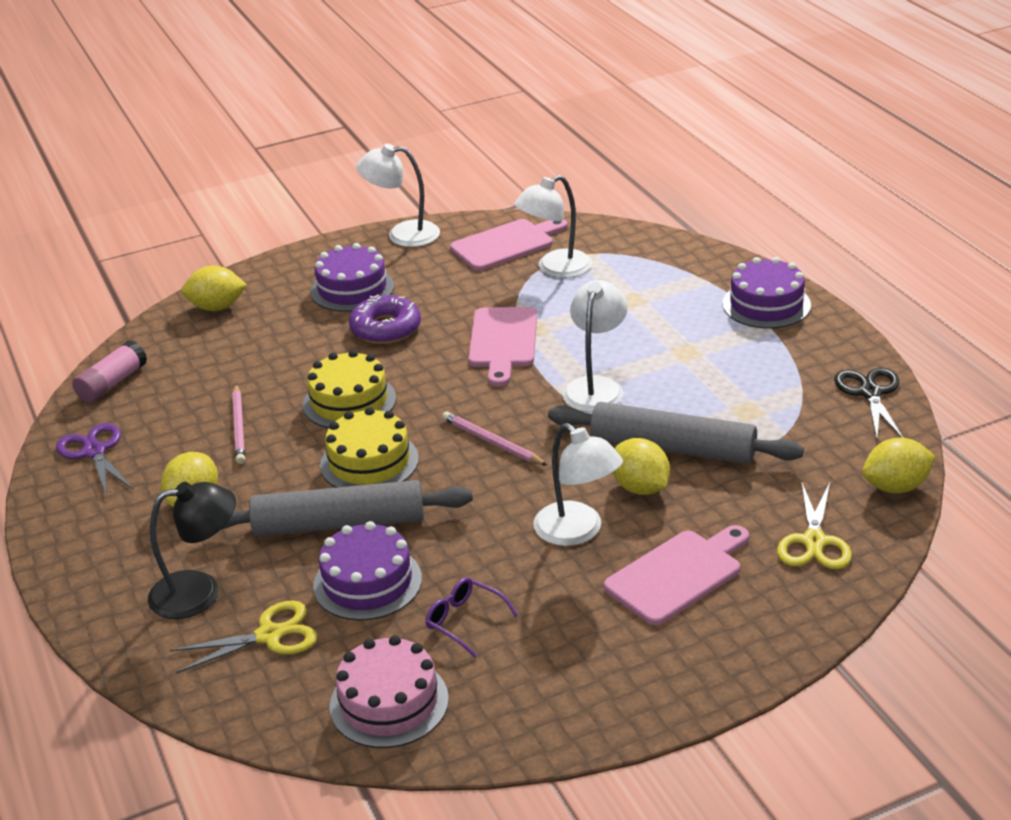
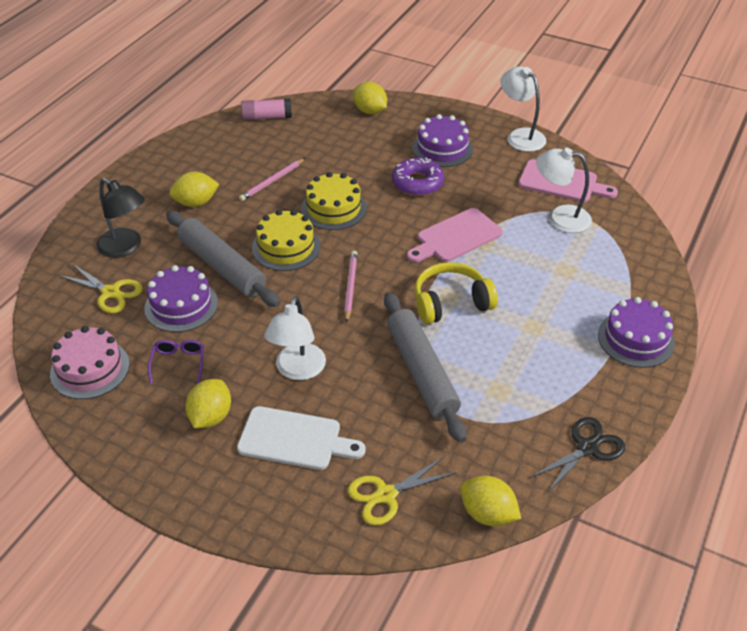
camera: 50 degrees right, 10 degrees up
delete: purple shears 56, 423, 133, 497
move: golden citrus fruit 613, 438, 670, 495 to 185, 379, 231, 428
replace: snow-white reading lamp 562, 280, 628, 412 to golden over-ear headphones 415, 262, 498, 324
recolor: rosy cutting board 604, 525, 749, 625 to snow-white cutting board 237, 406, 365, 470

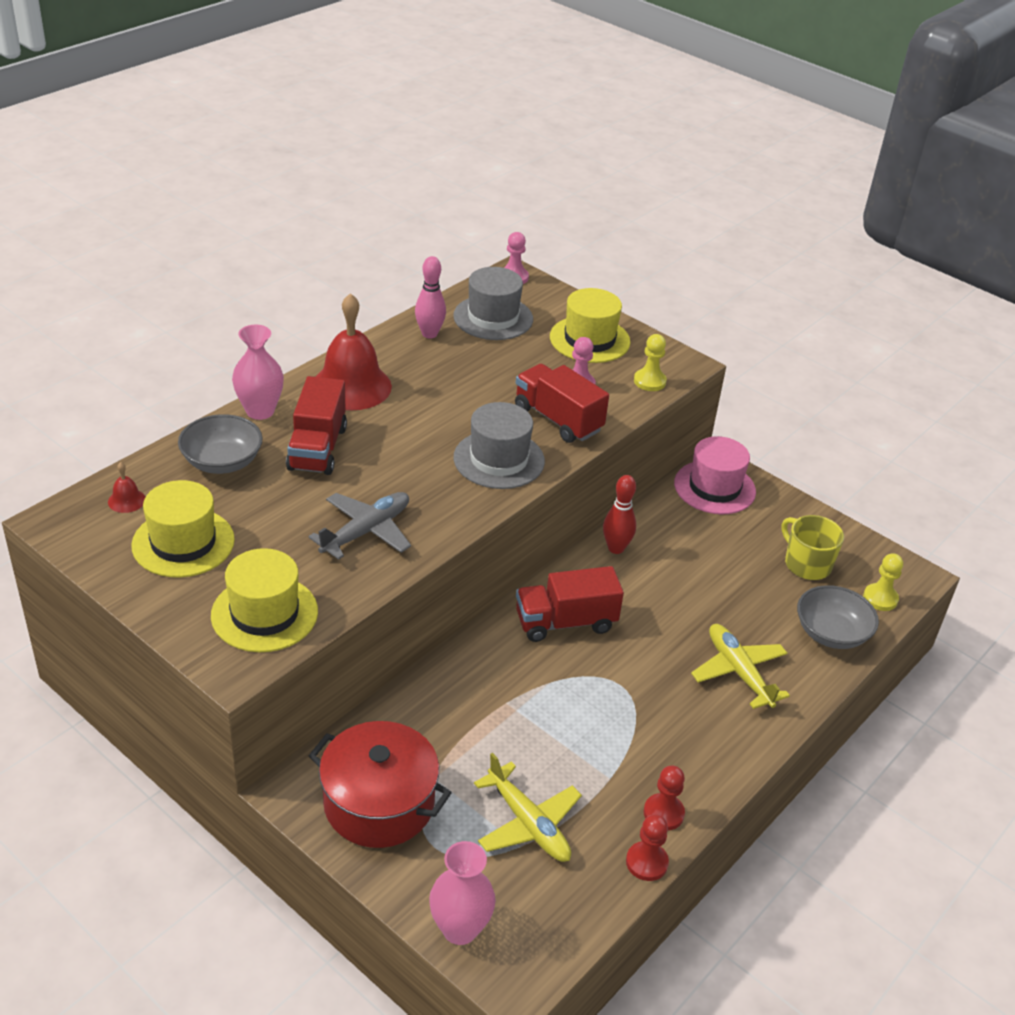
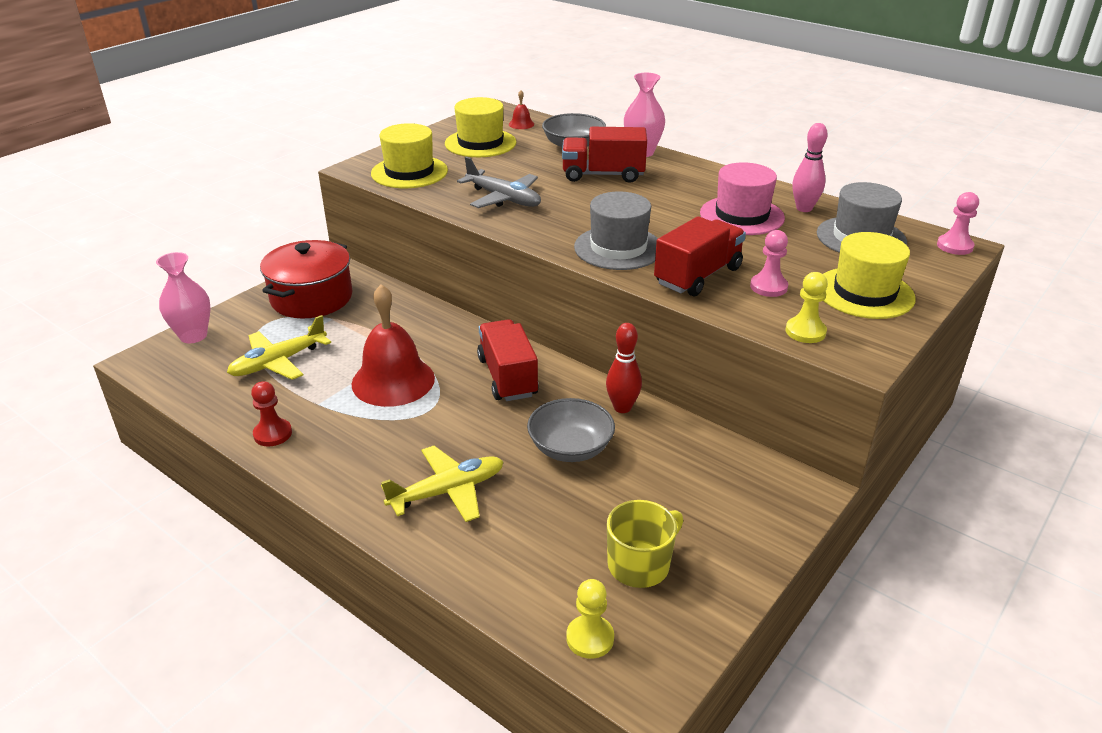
camera: 90 degrees right, 5 degrees down
delete: red chess pawn 626, 814, 669, 881
move: red school bell 315, 293, 392, 410 to 351, 284, 435, 407; rosy hat 674, 436, 756, 514 to 700, 162, 785, 235; grey bowl 797, 585, 879, 649 to 527, 398, 615, 462

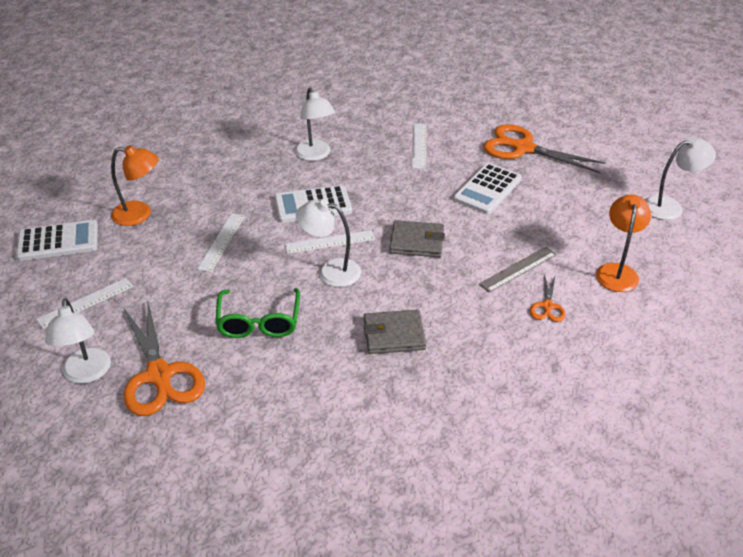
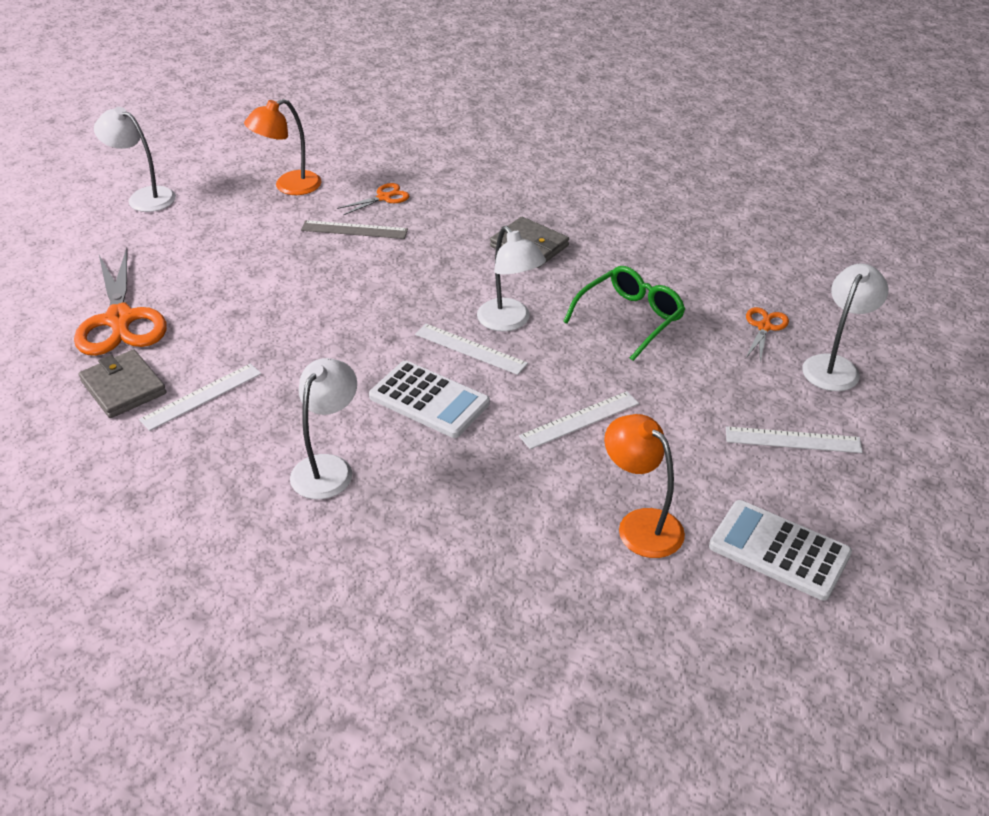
camera: 135 degrees left, 0 degrees up
delete: snow-white adding machine 453, 163, 522, 214
move: grey card wallet 389, 220, 445, 257 to 79, 350, 167, 418
resize: bright orange shears 124, 302, 205, 416 = 746, 307, 789, 362 x0.48

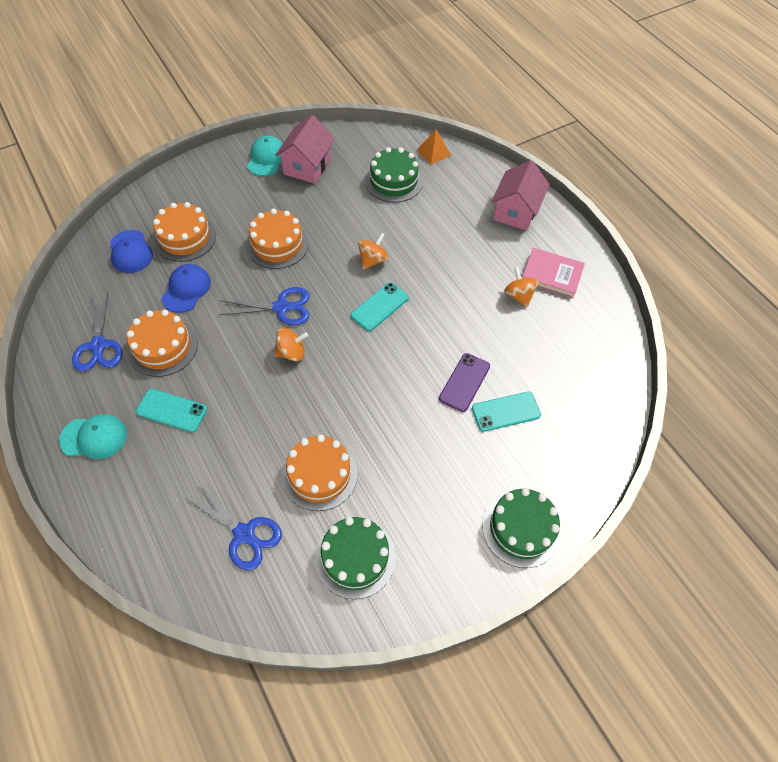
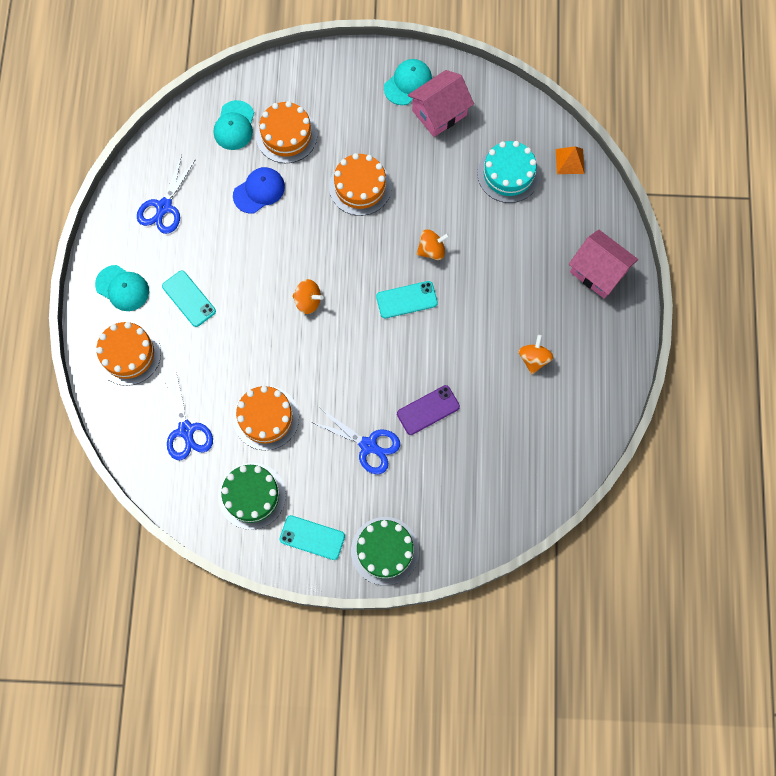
camera: 35 degrees right, 15 degrees up
delete: rosy hardcover 522, 248, 585, 298
move: bright orange gateau 127, 309, 198, 377 to 96, 322, 161, 386; royal blue shears 219, 287, 310, 325 to 312, 408, 400, 474; turquoise mobile phone 472, 392, 541, 432 to 279, 515, 345, 560
recolor: royal blue baseball cap 110, 230, 153, 273 to turquoise baseball cap 214, 100, 254, 150; green gateau 365, 147, 423, 202 to turquoise gateau 477, 141, 540, 203
rotate: rosy toy house 491, 160, 550, 231 = 569, 229, 638, 298 75 degrees clockwise

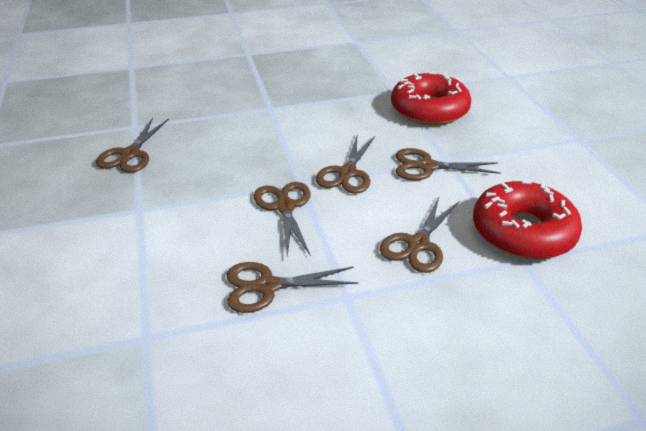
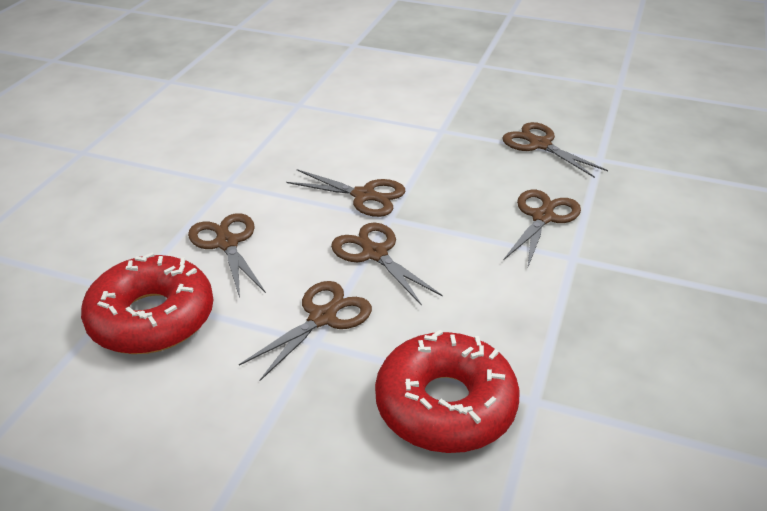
camera: 125 degrees right, 0 degrees up
move: brown shears 226, 262, 358, 313 to 503, 190, 581, 267

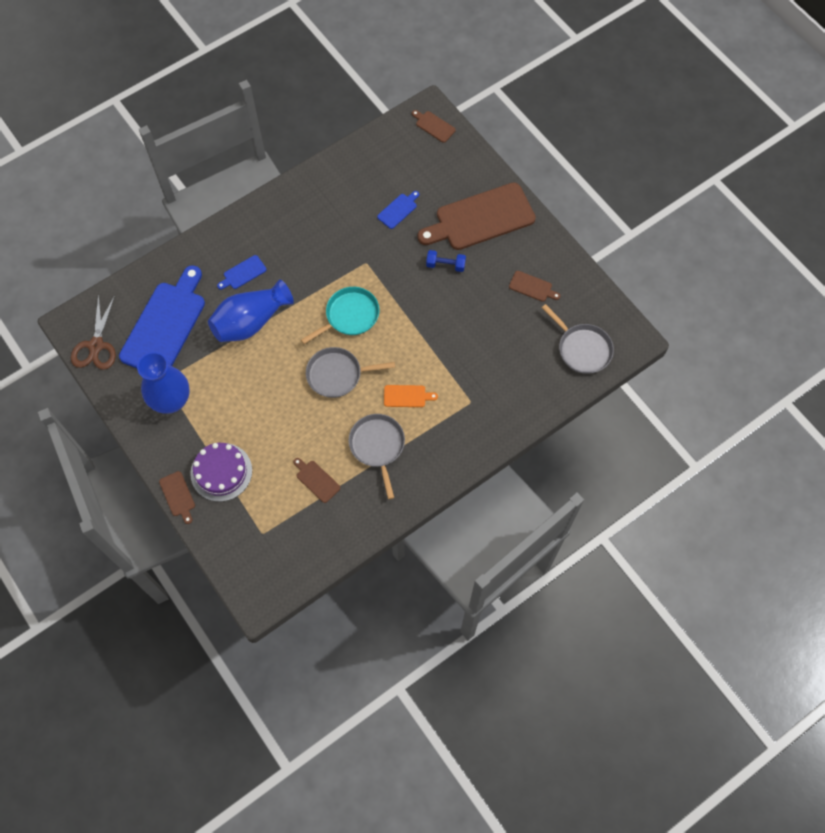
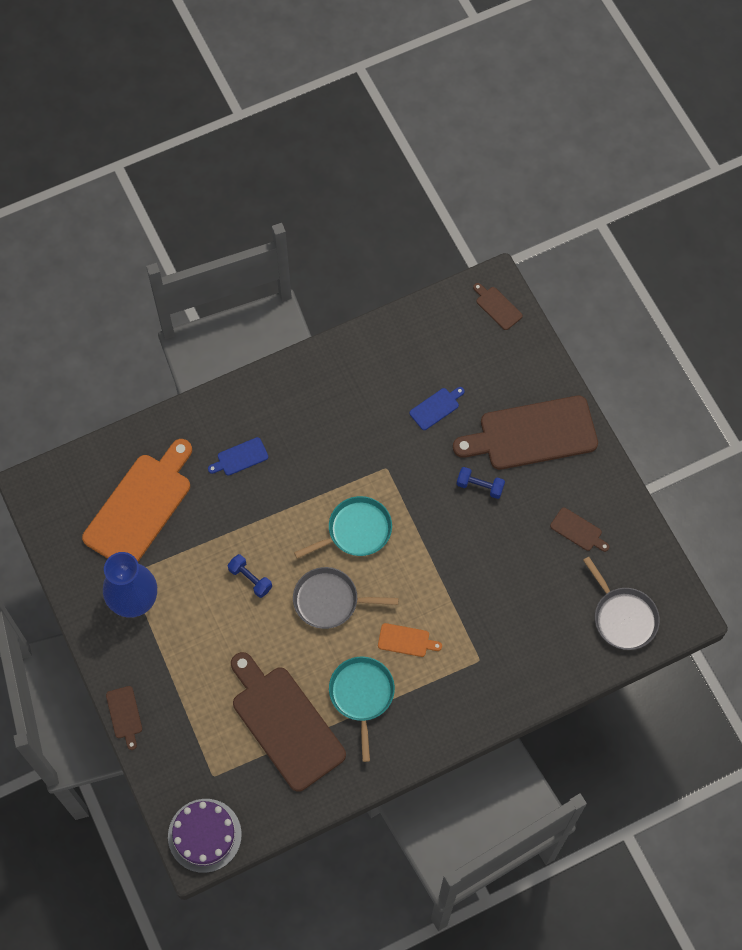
camera: 10 degrees right, 0 degrees up
delete: brown shears 71, 293, 116, 370; royal blue flower vase 208, 279, 294, 342
insert: royal blue dumbbell 228, 554, 272, 598
move: purple gateau 190, 443, 252, 502 to 168, 799, 242, 873
recolor: royal blue cutting board 119, 265, 205, 368 to bright orange cutting board 82, 439, 192, 562; grey frying pan 349, 414, 405, 499 to turquoise frying pan 329, 657, 395, 762
resize: brown cutting board 293, 458, 340, 503 = 231, 652, 346, 792 x2.36

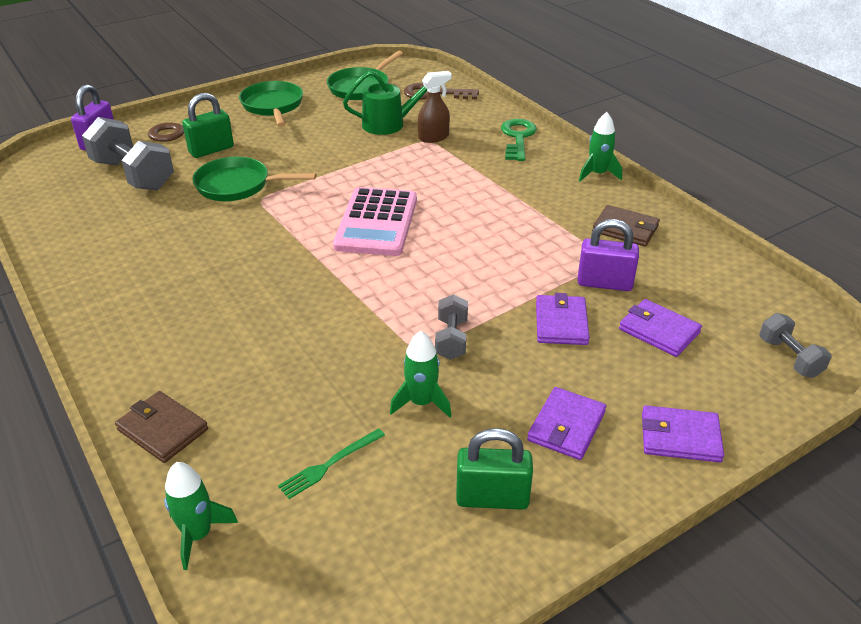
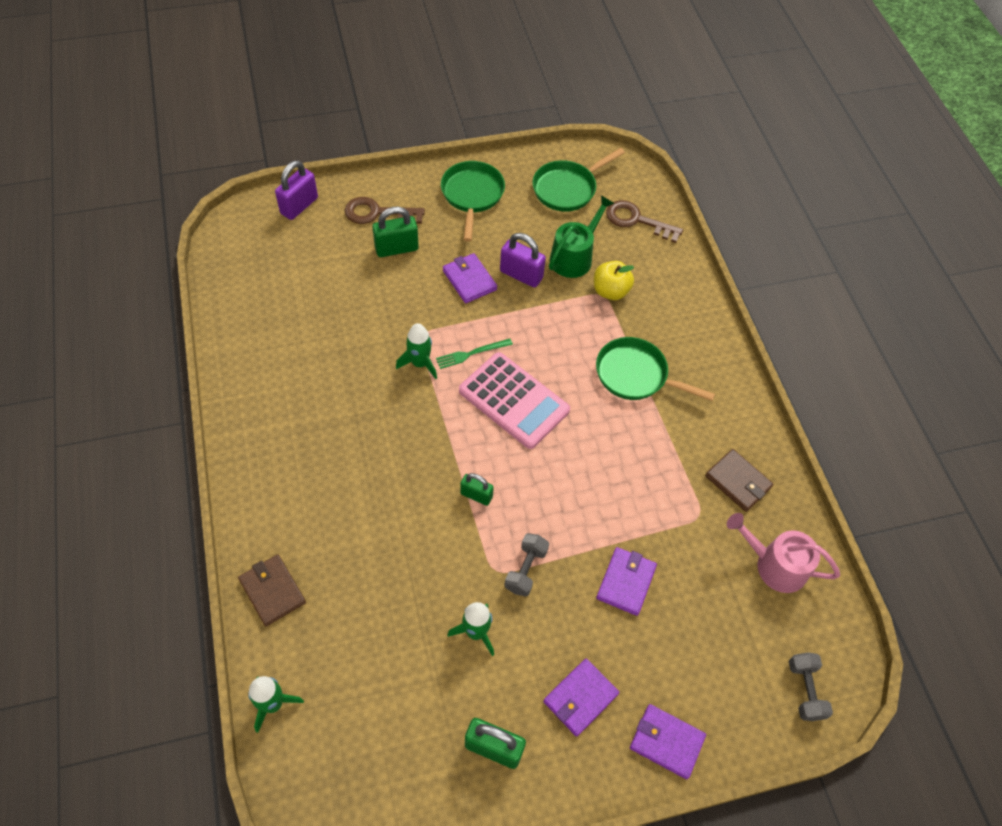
camera: 15 degrees right, 20 degrees up
delete: grey dumbbell 82, 117, 174, 191; green door key 501, 119, 537, 161
insert: green small lock 460, 473, 494, 506; rosy sprinkling can 727, 513, 840, 593
move: green frying pan 192, 157, 316, 201 to 596, 337, 715, 401; green table fork 278, 428, 385, 499 to 436, 339, 513, 369; purple small lock 577, 219, 639, 291 to 500, 233, 546, 288; green spaceship 579, 112, 622, 182 to 396, 323, 437, 379; purple card wallet 619, 299, 702, 357 to 443, 253, 497, 303
replace: brown spray cleaner 418, 71, 452, 143 to golden toy apple 594, 261, 634, 300
rotate: rosy adding machine 333, 187, 417, 256 = 459, 352, 570, 449 75 degrees counterclockwise; green sprinkling can 343, 71, 427, 135 = 549, 195, 615, 278 60 degrees counterclockwise

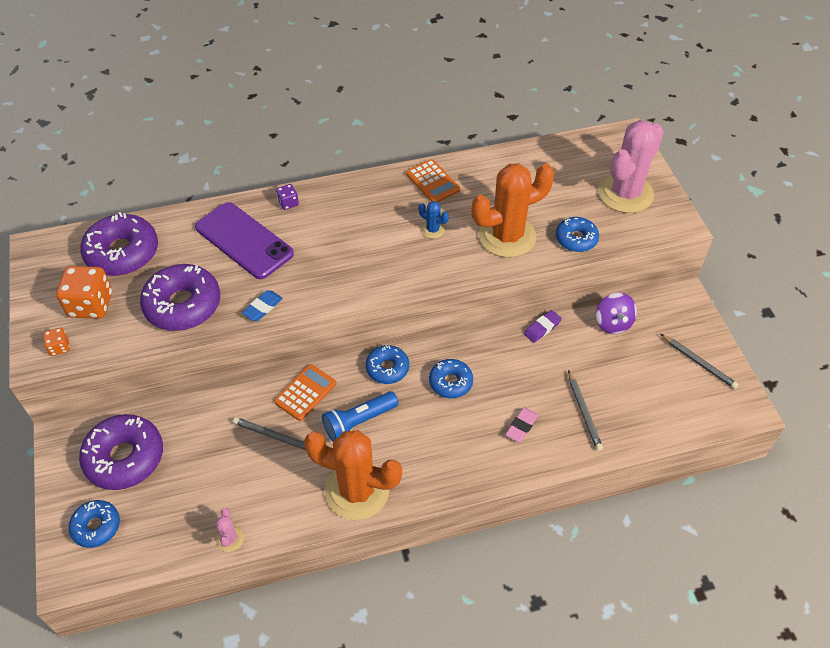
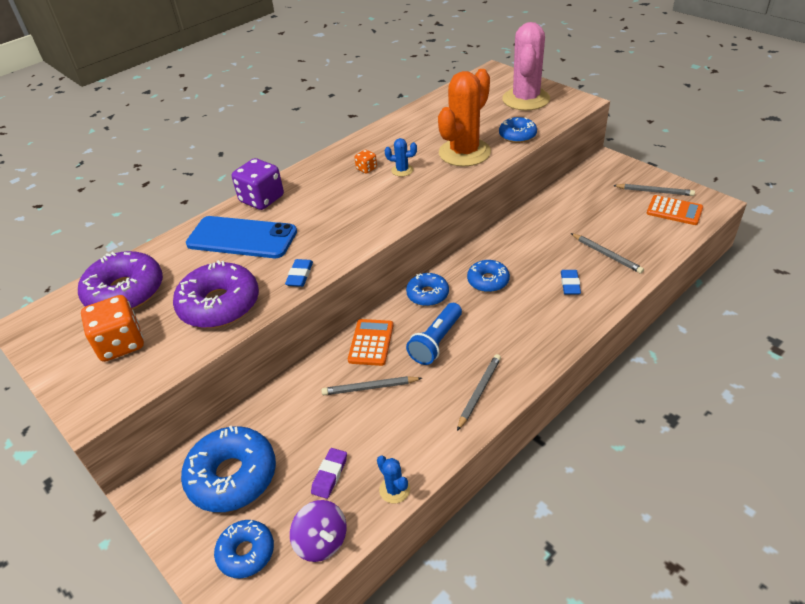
camera: 25 degrees left, 10 degrees down
move: bright orange game die 43, 328, 70, 356 to 354, 150, 377, 174; bright orange adding machine 406, 159, 460, 202 to 647, 195, 703, 225; purple eraser 524, 310, 562, 343 to 311, 448, 347, 499; purple whirligig 596, 293, 637, 334 to 290, 500, 347, 562
replace: bright orange cactus 304, 430, 402, 520 to grey lead pencil 457, 354, 501, 431
recolor: purple glazed donut 79, 414, 163, 490 to royal blue glazed donut 181, 426, 276, 512; purple mobile phone 195, 202, 294, 279 to royal blue mobile phone 186, 216, 297, 258; rosy cactus 215, 508, 244, 552 to royal blue cactus 377, 455, 410, 504; rosy eraser 505, 407, 538, 442 to royal blue eraser 561, 270, 581, 295
resize: purple game die 276, 184, 299, 210 = 232, 158, 284, 210 x2.06

